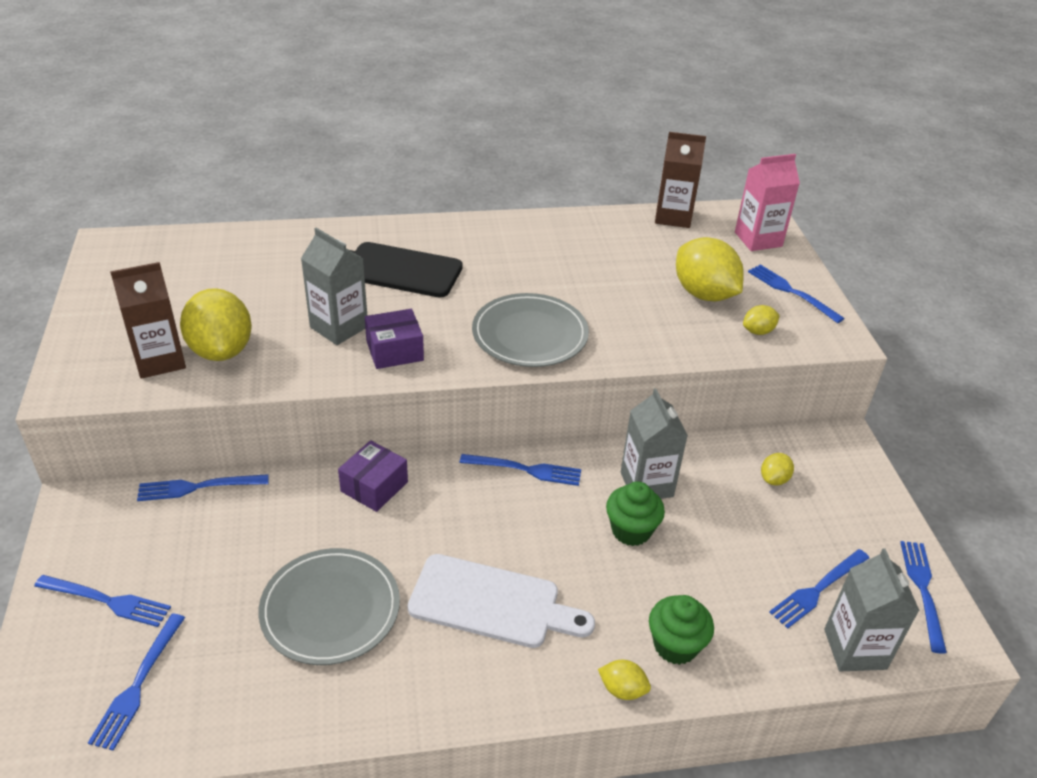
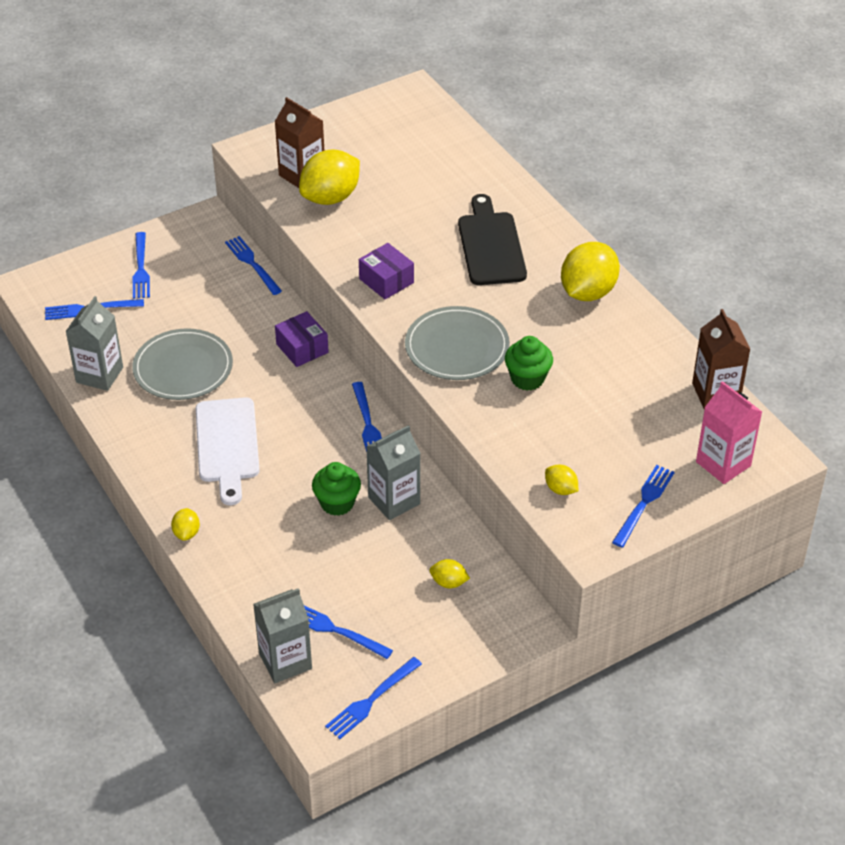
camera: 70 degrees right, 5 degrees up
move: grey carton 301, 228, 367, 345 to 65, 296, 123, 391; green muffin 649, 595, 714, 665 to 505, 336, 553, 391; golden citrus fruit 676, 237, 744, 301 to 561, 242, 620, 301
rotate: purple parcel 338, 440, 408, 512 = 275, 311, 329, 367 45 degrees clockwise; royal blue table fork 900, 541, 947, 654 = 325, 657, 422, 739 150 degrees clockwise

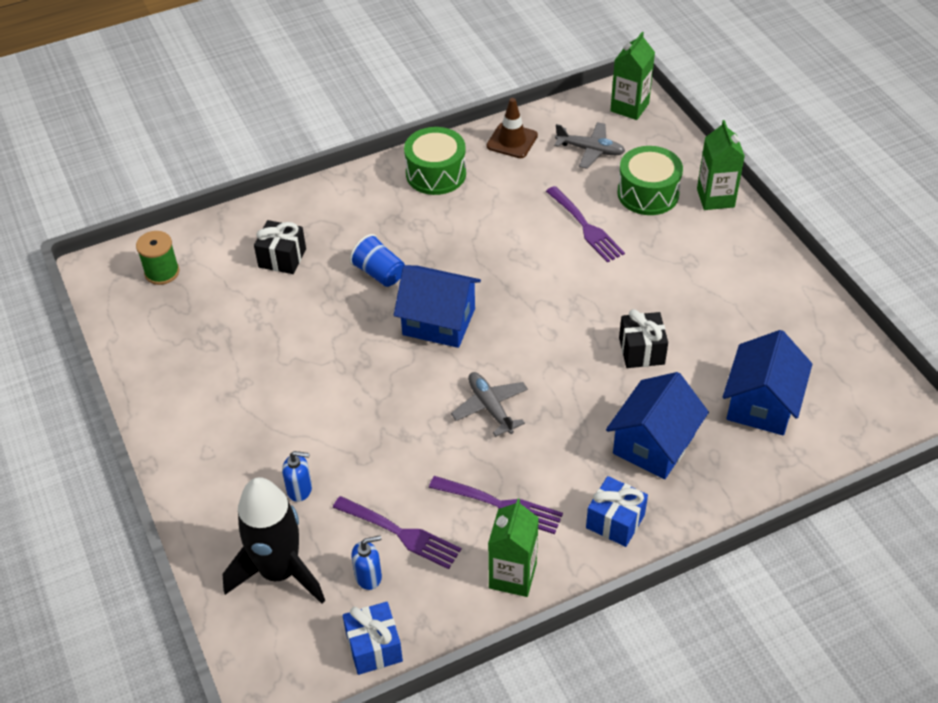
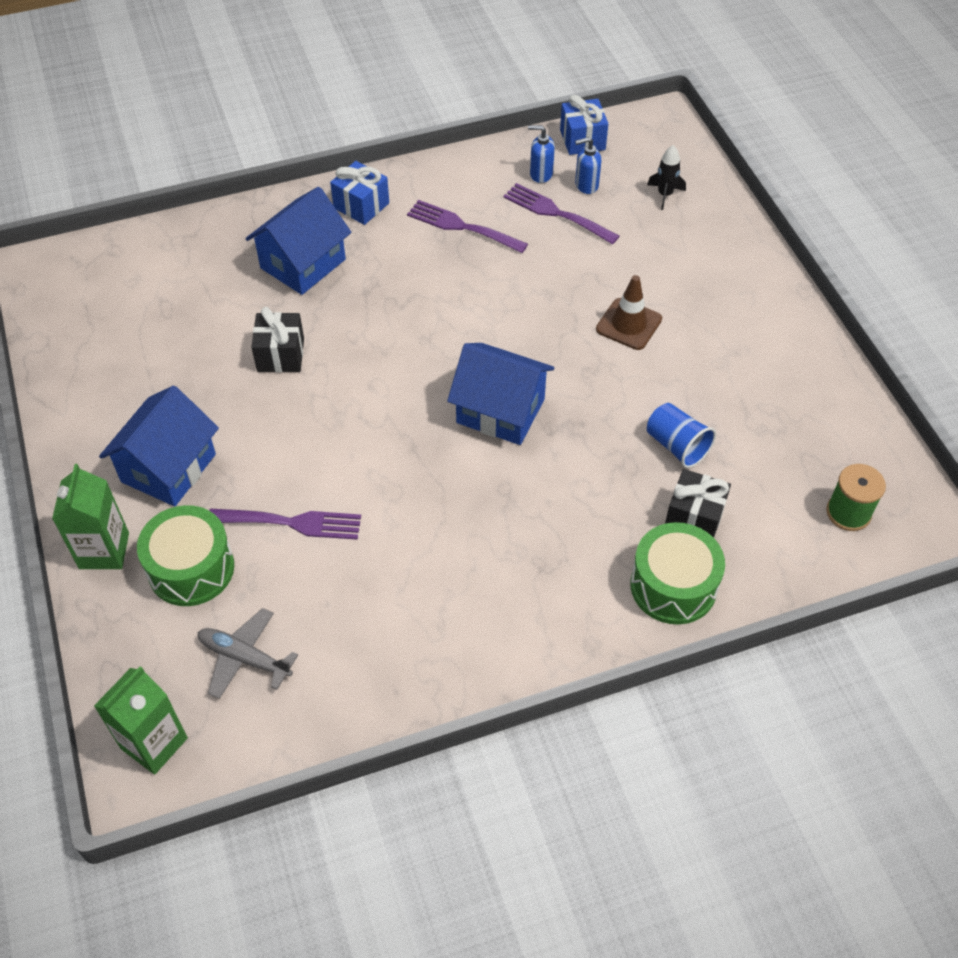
camera: 175 degrees left, 5 degrees up
delete: grey plane 451, 372, 528, 437; green carton 488, 499, 539, 597
move: royal blue soap dispenser 282, 451, 312, 502 to 528, 125, 555, 183; royal blue cup 350, 234, 405, 287 to 647, 403, 716, 468; green snare drum 404, 127, 466, 195 to 630, 522, 725, 625; brown safety cone 486, 98, 538, 158 to 596, 275, 662, 350; royal blue toy house 723, 330, 812, 435 to 99, 386, 219, 506
rotate: purple table fork 546, 186, 625, 263 = 209, 509, 361, 540 120 degrees clockwise
resize: jet-black spaceship 222, 477, 325, 604 = 647, 145, 686, 210 x0.43

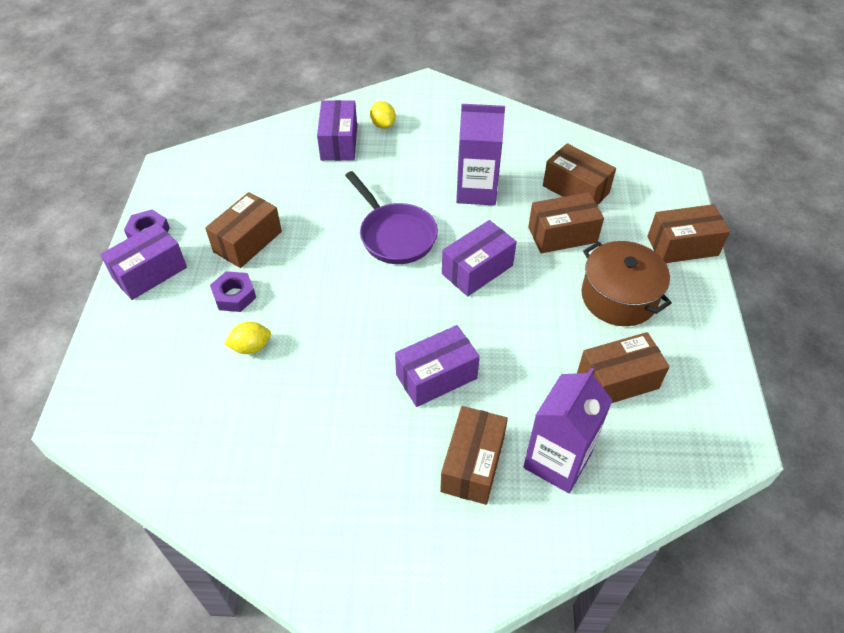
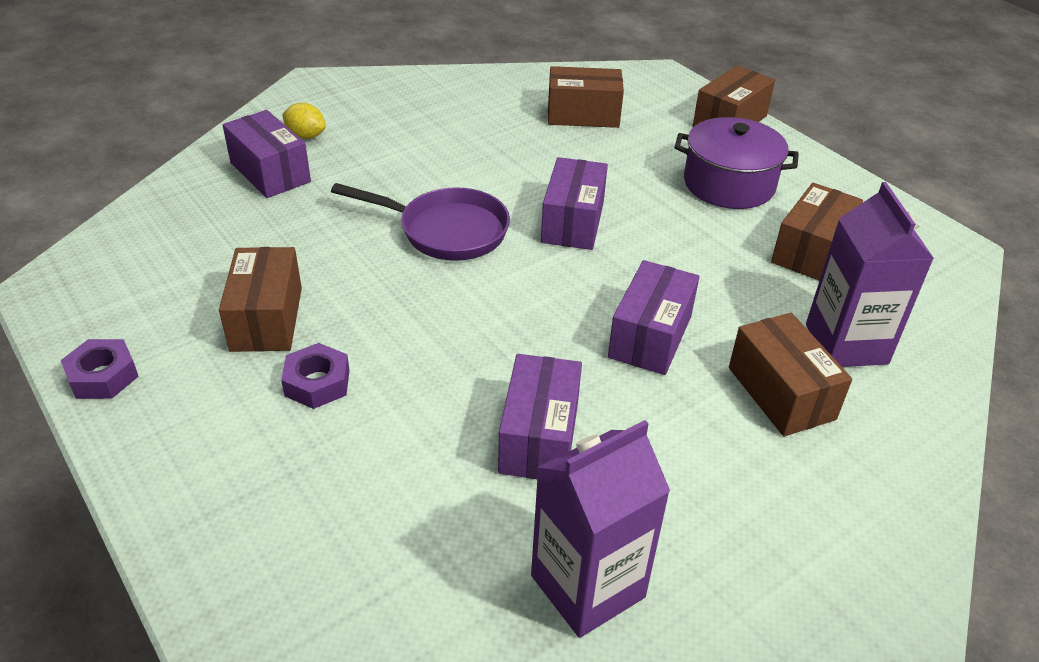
camera: 40 degrees left, 10 degrees down
delete: golden citrus fruit 224, 322, 271, 354; brown parcel 528, 192, 604, 253
move: purple parcel 100, 223, 187, 300 to 498, 354, 582, 479; purple carton 456, 104, 505, 205 to 531, 420, 670, 638
recolor: brown cooking pot 581, 241, 672, 326 to purple cooking pot 675, 117, 799, 209

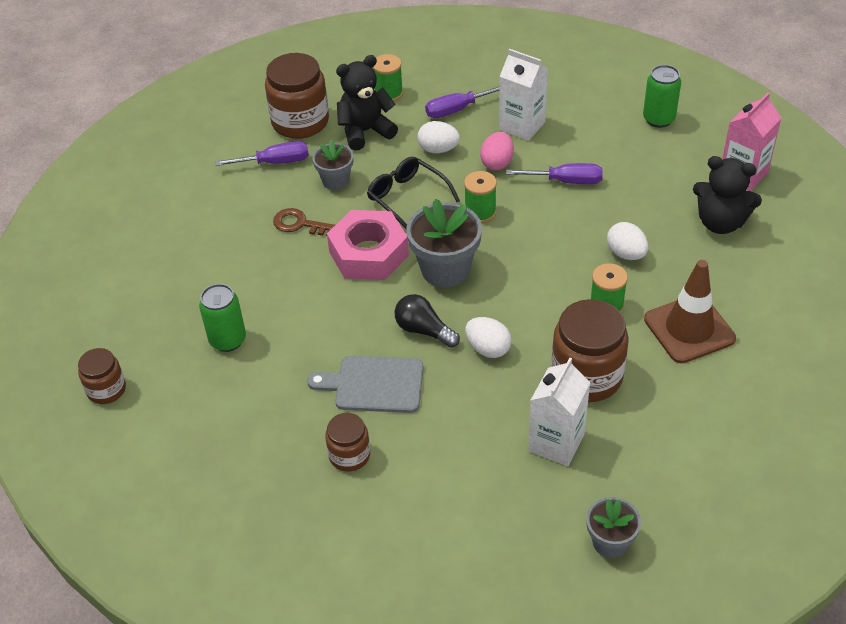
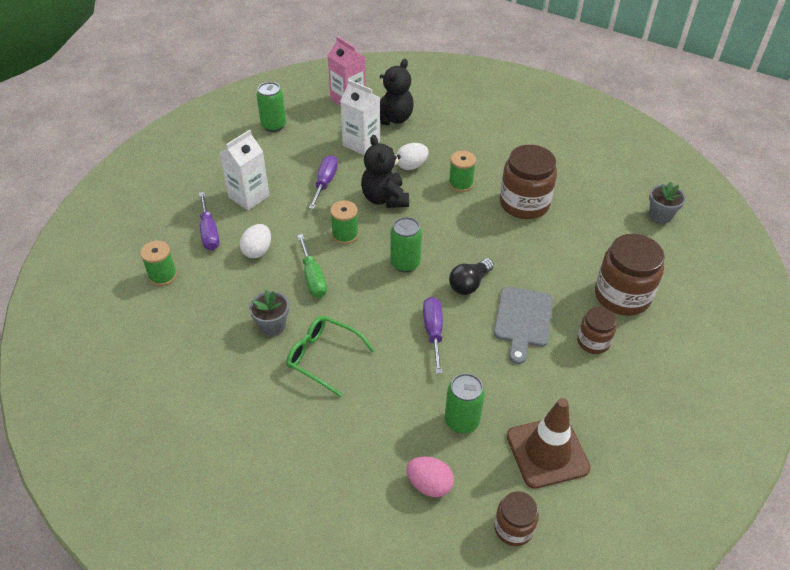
camera: 85 degrees left, 0 degrees up
delete: rosy hex nut 327, 210, 409, 280; snow-white toy egg 465, 317, 512, 358
move: purple hand screwdriver 215, 141, 309, 166 to 423, 297, 443, 374; brown jar 265, 53, 329, 139 to 595, 234, 665, 316; jet-black teddy 336, 55, 398, 151 to 361, 135, 409, 208; rosy toy egg 480, 132, 514, 170 to 406, 457, 454, 497; snow-white carton 528, 358, 590, 466 to 340, 79, 380, 155; brown safety cone 644, 260, 736, 363 to 507, 398, 591, 489
replace: brown door key 273, 208, 335, 236 to green eyeglasses 286, 316, 375, 397; jet-black eyeglasses 367, 156, 460, 230 to green hand screwdriver 297, 234, 327, 298; grey plant pot 406, 199, 482, 287 to green can 390, 217, 422, 272

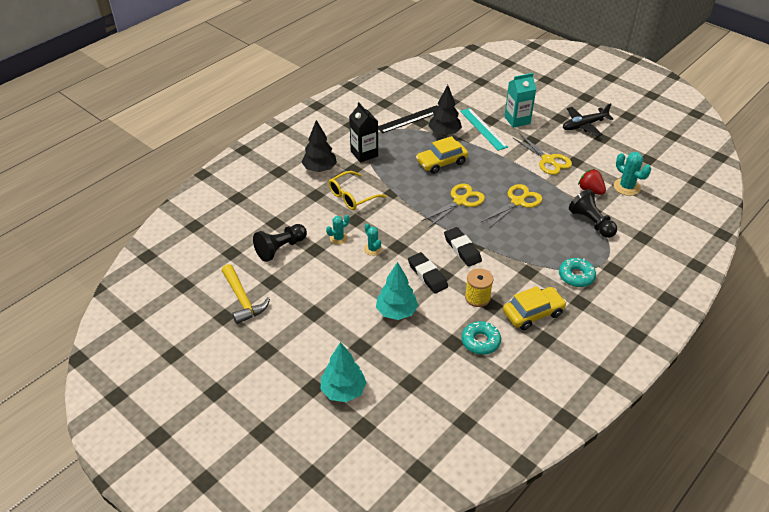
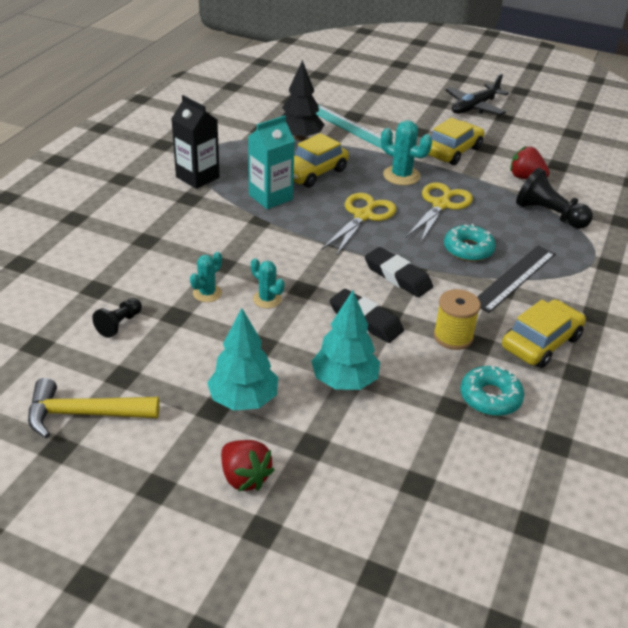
camera: 20 degrees left, 5 degrees down
delete: jet-black fir tree 301, 120, 337, 172; golden eyeglasses 328, 171, 386, 210
insert: red berry 221, 440, 274, 492
move: turquoise fir tree 320, 342, 367, 402 to 207, 308, 278, 411; jet-black measuring stick 378, 105, 438, 133 to 477, 246, 555, 313; turquoise carton 504, 73, 536, 128 to 248, 115, 295, 209; turquoise glazed donut 559, 258, 596, 287 to 444, 224, 496, 261; turquoise cactus 614, 152, 651, 196 to 381, 120, 432, 185
replace: golden shears 512, 134, 572, 175 to golden toy car 428, 118, 485, 165
rotate: golden carpenter's hammer 222, 264, 270, 324 = 28, 378, 160, 438 135 degrees clockwise
resize: jet-black chess pawn 253, 224, 307, 262 = 92, 298, 142, 338 x0.59

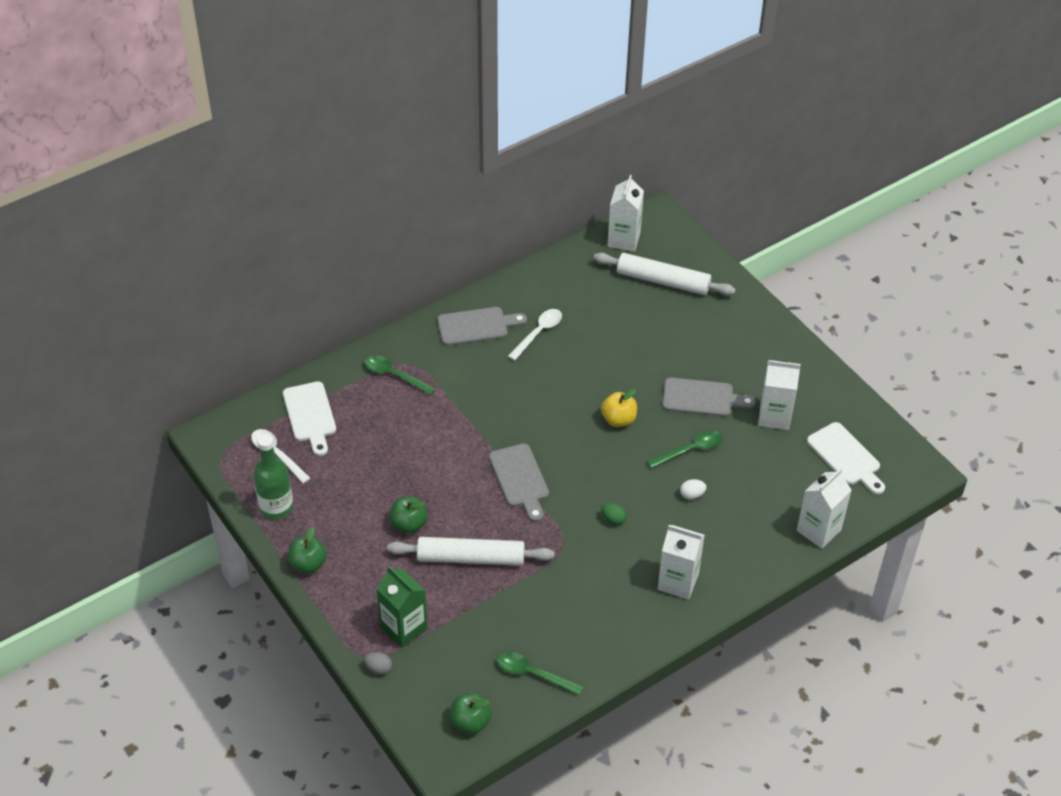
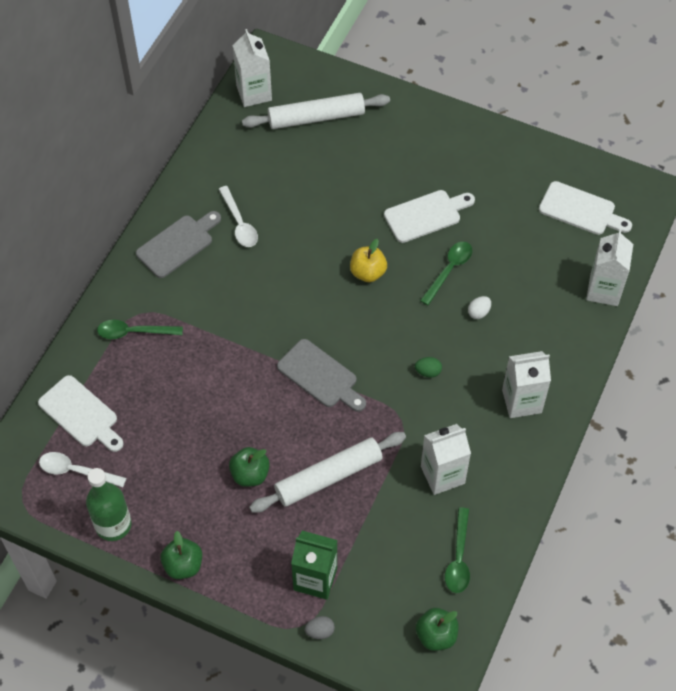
camera: 30 degrees left, 10 degrees up
move: snow-white carton 758, 360, 801, 430 to 421, 424, 471, 495
recolor: grey cutting board 663, 377, 755, 417 to snow-white cutting board 384, 190, 475, 243
rotate: green teaspoon 497, 652, 583, 695 = 445, 507, 470, 593 75 degrees counterclockwise; snow-white teaspoon 508, 309, 562, 361 = 219, 186, 258, 247 150 degrees clockwise

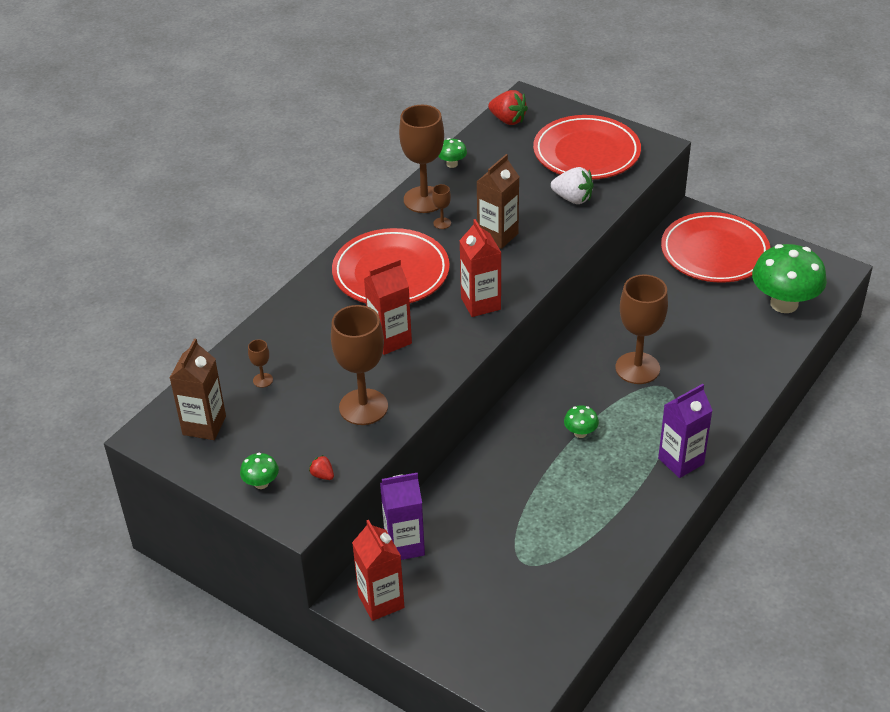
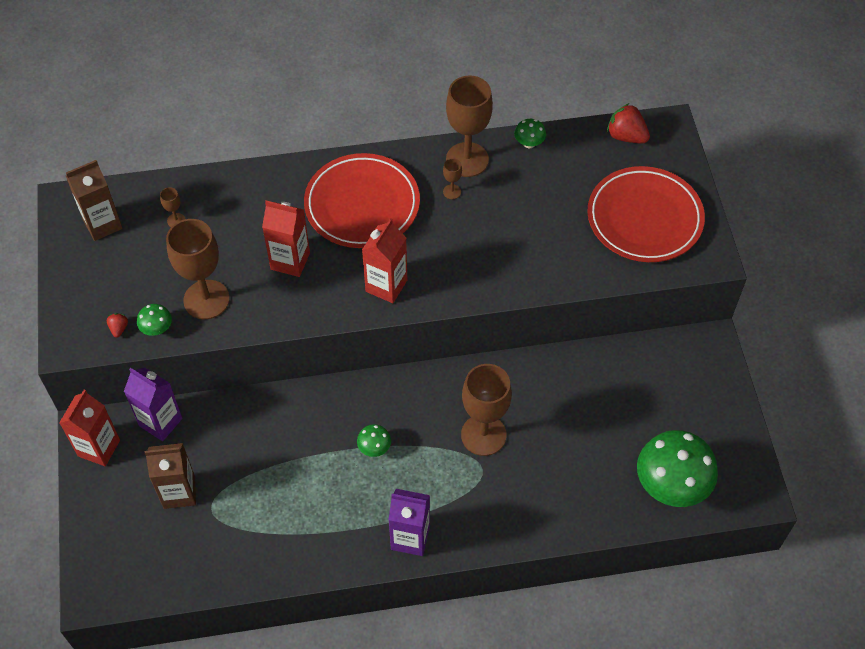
camera: 45 degrees right, 15 degrees up
delete: snow-white berry 551, 167, 594, 204; red flat dish 661, 212, 770, 283
move: green fungus 240, 453, 279, 489 to 137, 304, 172, 336; brown carton 476, 154, 519, 249 to 145, 443, 196, 509
rotate: red berry 488, 90, 528, 125 = 607, 103, 650, 144 135 degrees clockwise

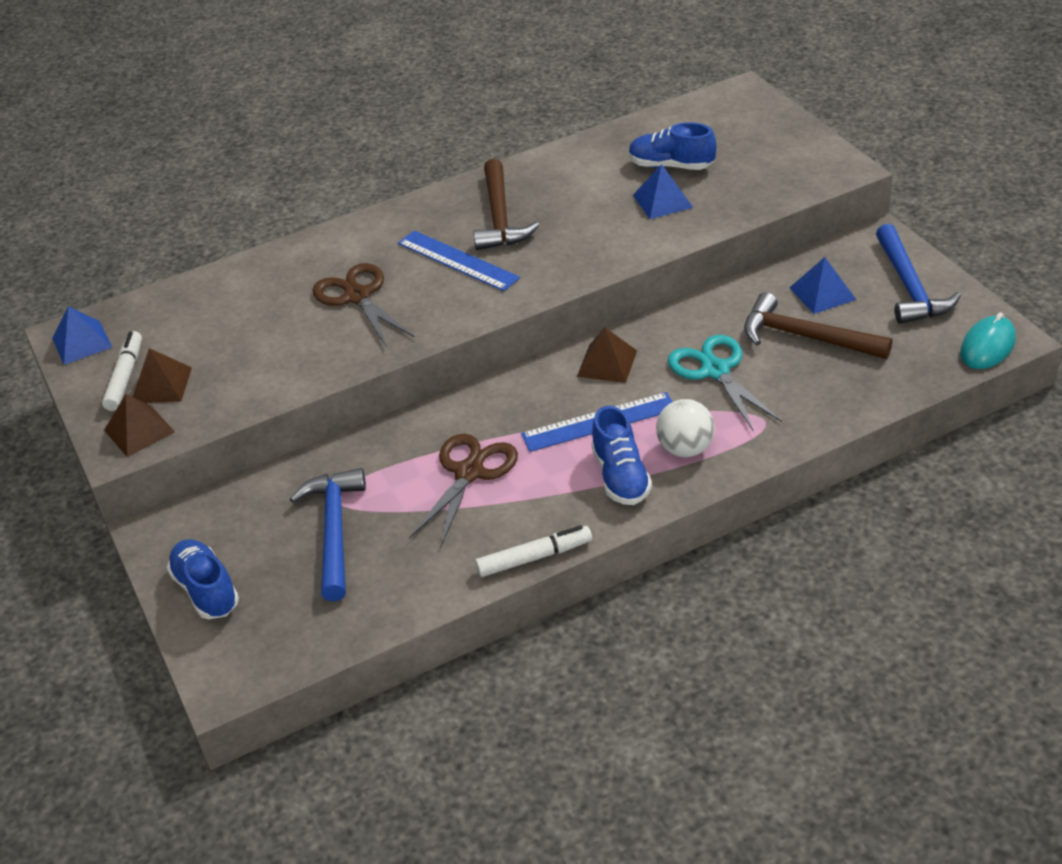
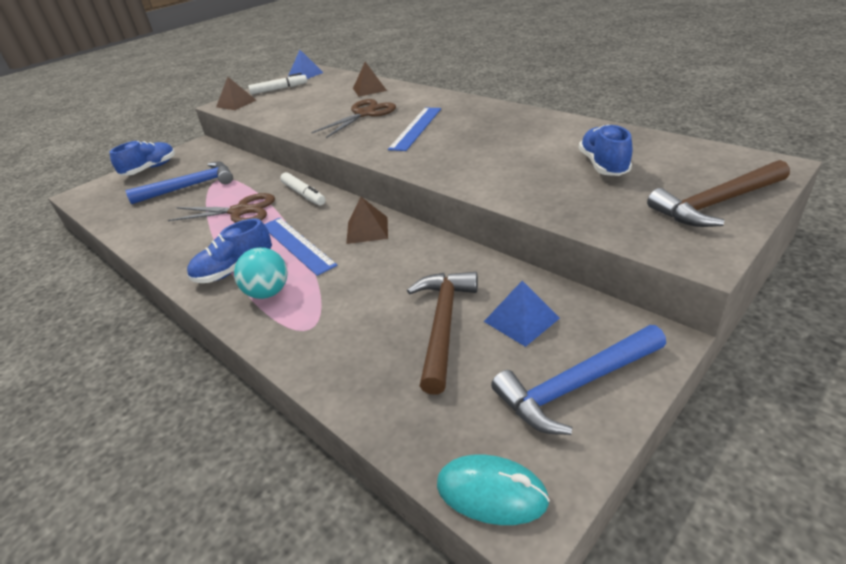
camera: 70 degrees right, 5 degrees down
delete: royal blue solid pyramid 633, 164, 693, 219; turquoise shears 668, 335, 782, 431
move: brown solid pyramid 133, 348, 192, 403 to 353, 62, 387, 97; brown carpenter's hammer 473, 159, 539, 250 to 647, 160, 790, 227; snow-white felt pen 475, 525, 592, 577 to 280, 172, 326, 206
recolor: snow-white play ball 656, 399, 715, 457 to turquoise play ball 234, 247, 288, 299

